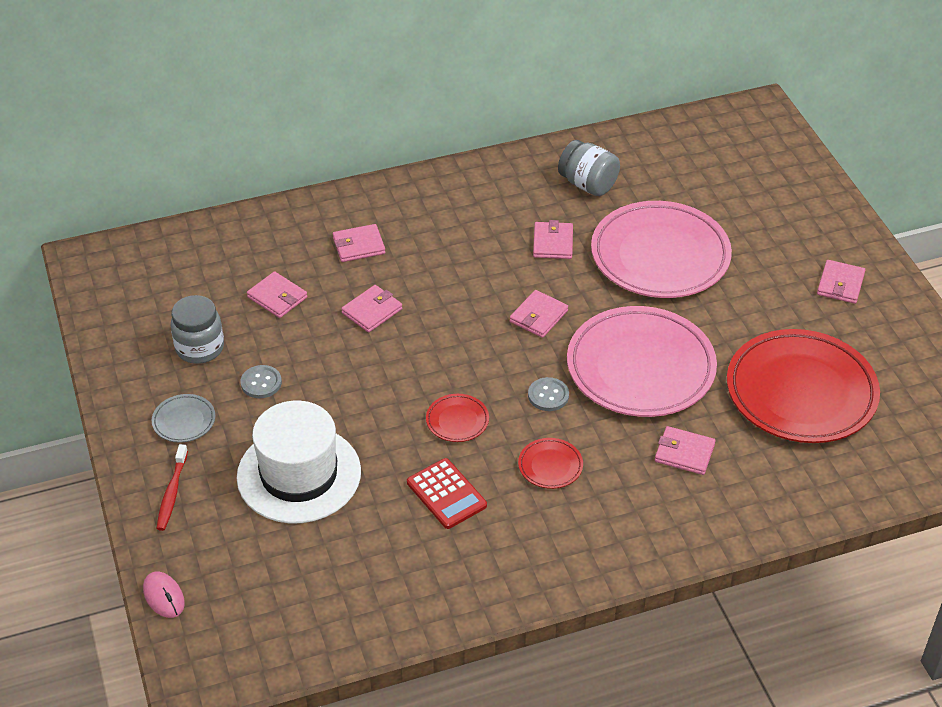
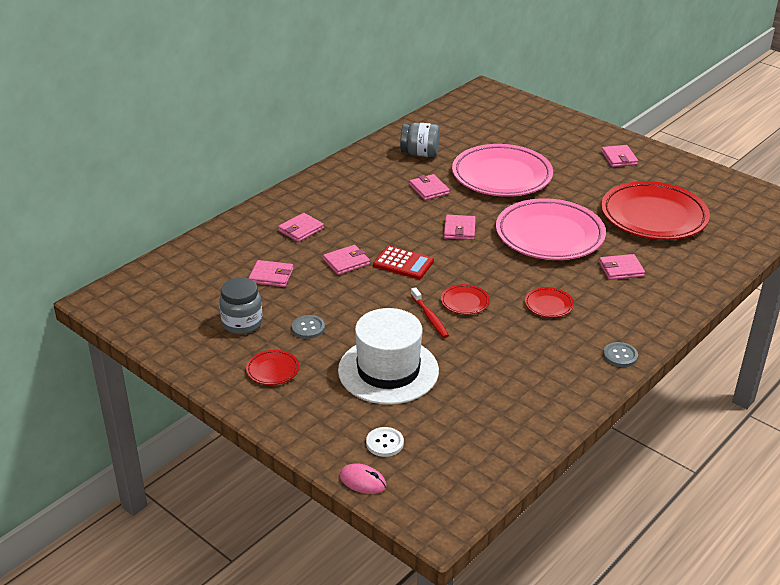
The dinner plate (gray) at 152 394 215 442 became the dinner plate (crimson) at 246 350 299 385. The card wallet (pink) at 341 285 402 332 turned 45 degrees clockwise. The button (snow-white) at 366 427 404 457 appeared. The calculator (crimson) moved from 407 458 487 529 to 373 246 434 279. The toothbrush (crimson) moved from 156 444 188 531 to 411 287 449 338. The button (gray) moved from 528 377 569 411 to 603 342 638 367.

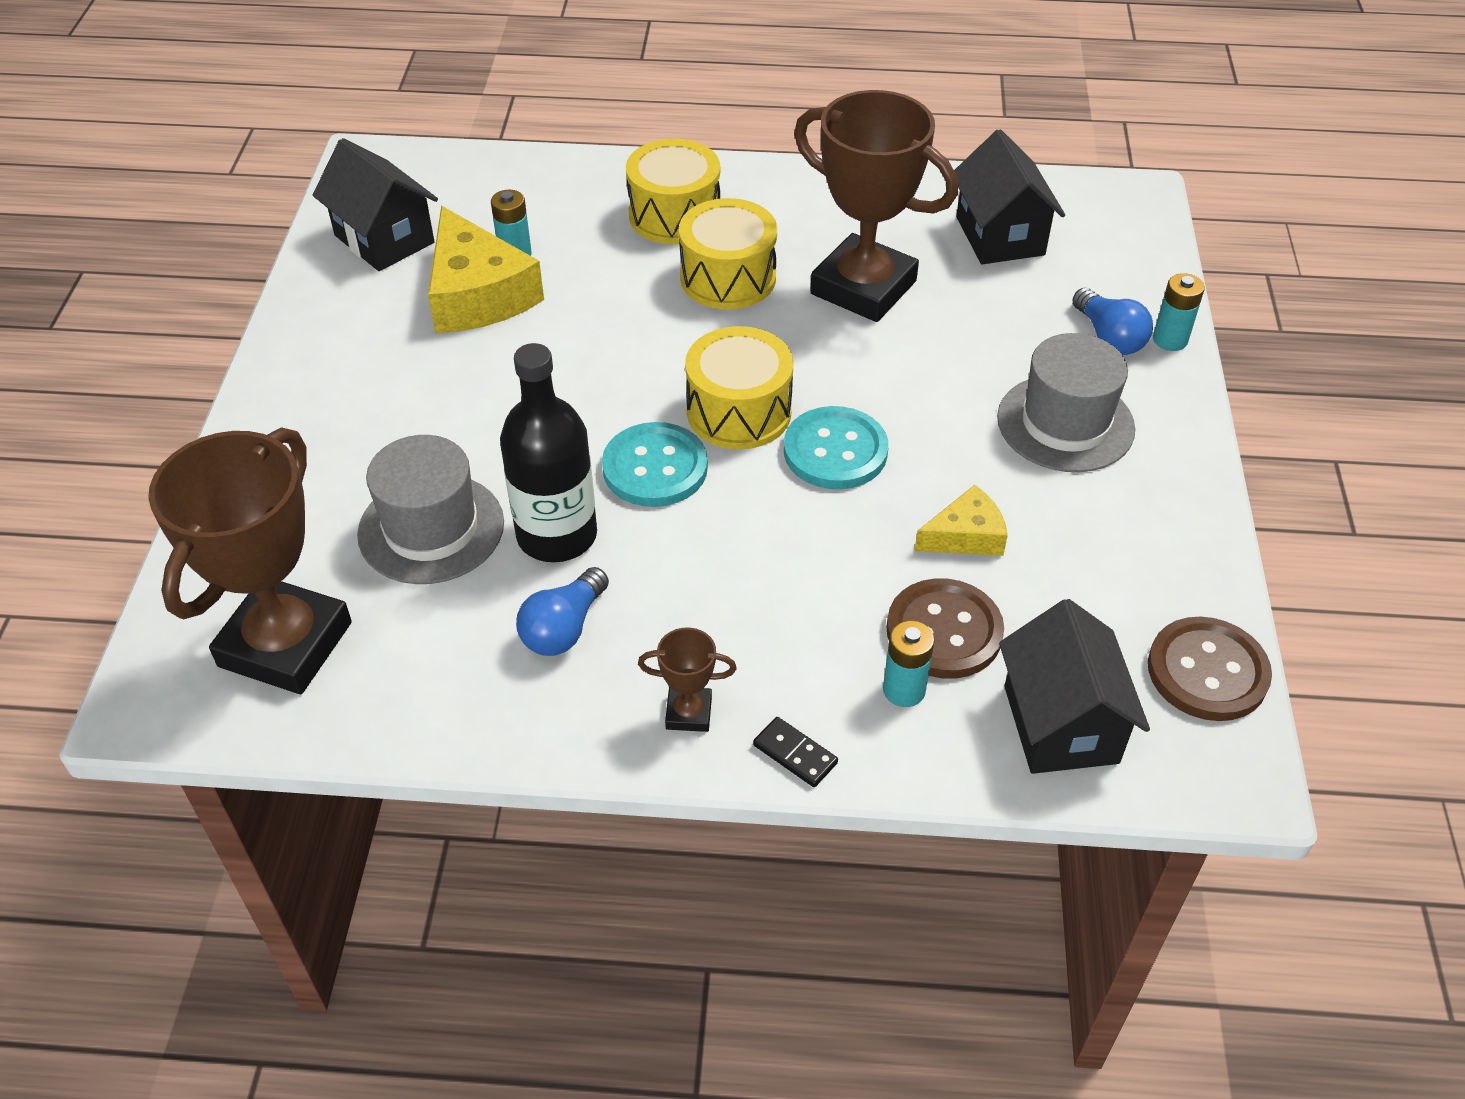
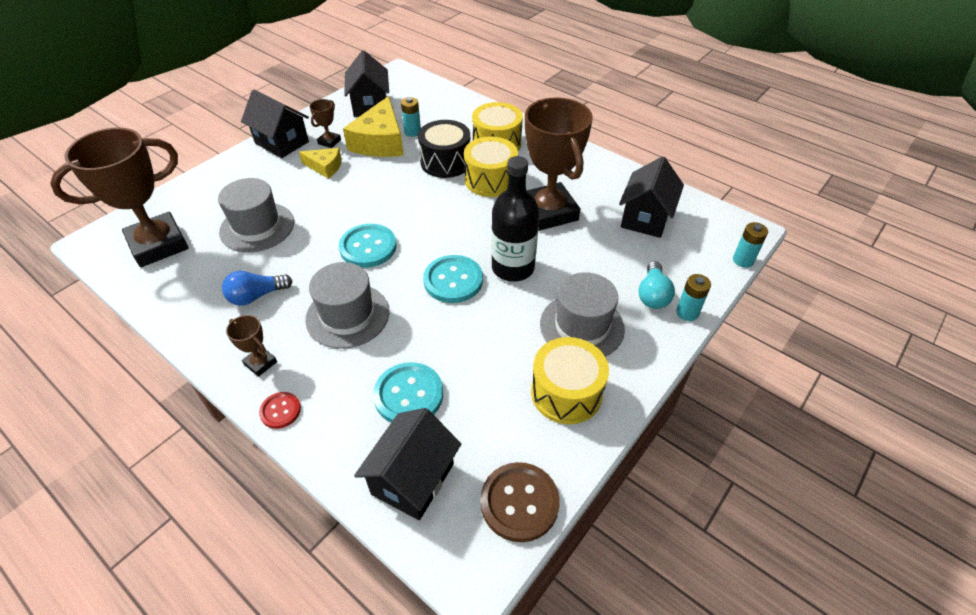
The house (jet-black) at 241 89 309 158 appeared. The domino piece (jet-black) at 753 717 838 787 was replaced by the button (crimson) at 259 392 301 429. The cheese wedge (golden) moved from 915 485 1008 556 to 299 148 342 179. The hat (gray) at 305 262 389 349 appeared. The prize cup (dark brown) at 309 99 341 148 appeared. The button (dark brown) at 886 578 1004 679 became the button (teal) at 373 362 443 423. The toy drum (jet-black) at 418 120 470 178 appeared. The flask (jet-black) moved from 500 343 597 562 to 491 156 539 282. The toy drum (golden) moved from 685 326 793 449 to 531 337 609 424. The bulb (blue) at 1072 288 1153 355 became the bulb (teal) at 638 261 675 309. The battery (teal) moved from 883 621 935 707 to 733 222 768 268.

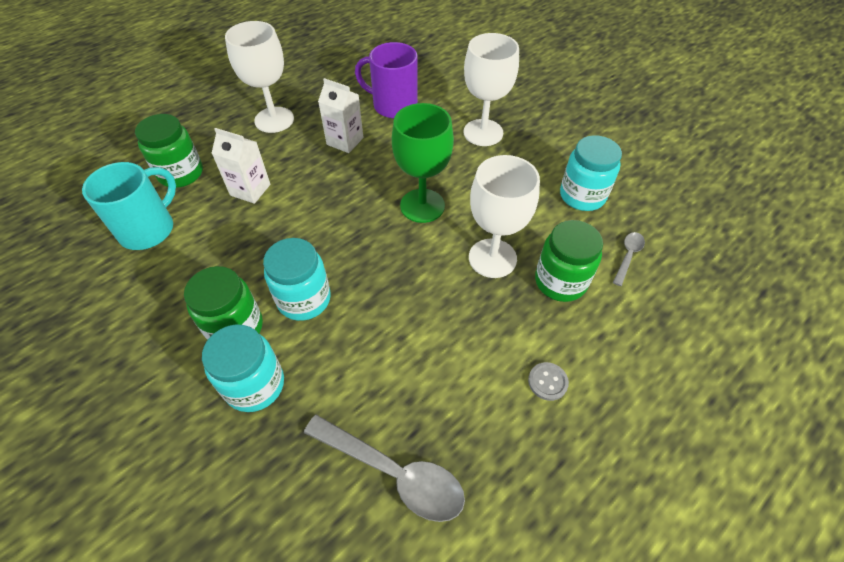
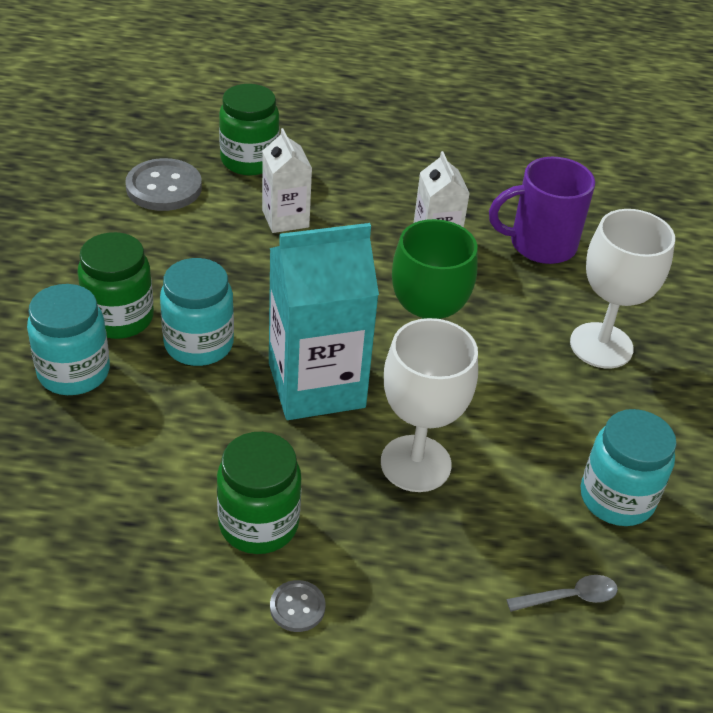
The mug (teal) at 82 162 176 250 was replaced by the button (gray) at 125 158 202 211. The jar (green) moved from 535 220 603 302 to 217 432 301 554. The juice carton (teal) at 269 223 379 420 appeared. The mug (purple) at 355 42 418 118 turned 75 degrees counterclockwise. The wine glass (snow-white) at 225 21 294 133 disappeared. The spoon (gray) at 304 415 465 522 disappeared.

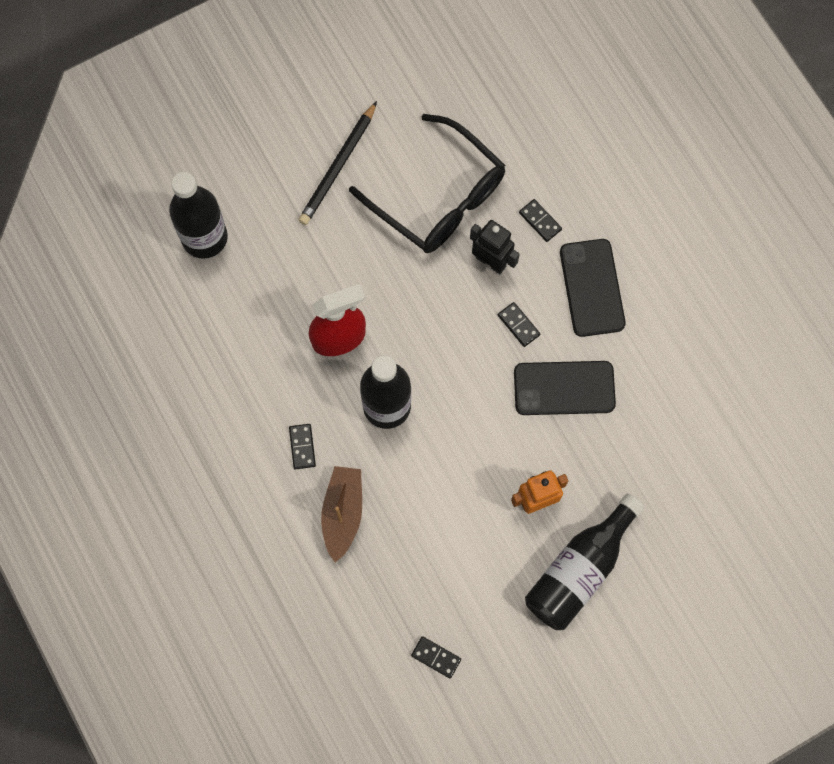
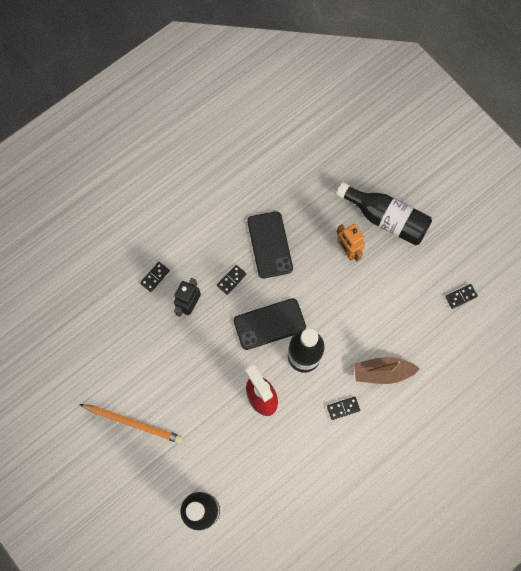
The wooden pencil (jet-black) at 298 101 377 225 became the wooden pencil (orange) at 79 404 183 444. The smartphone (jet-black) moved from 560 239 626 337 to 234 298 306 350. The domino piece (jet-black) at 411 636 461 678 turned 45 degrees clockwise. The glasses (jet-black) at 349 114 505 253 disappeared.

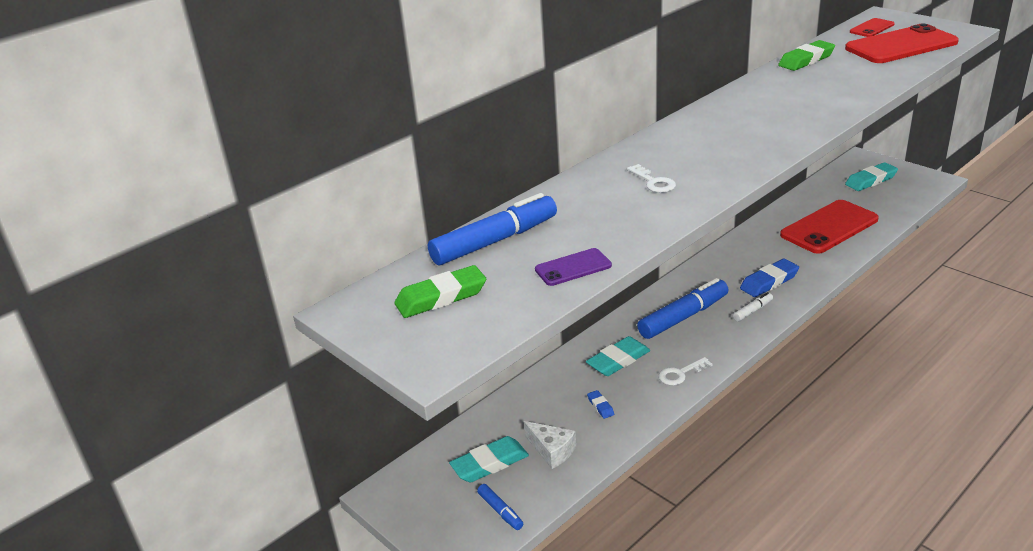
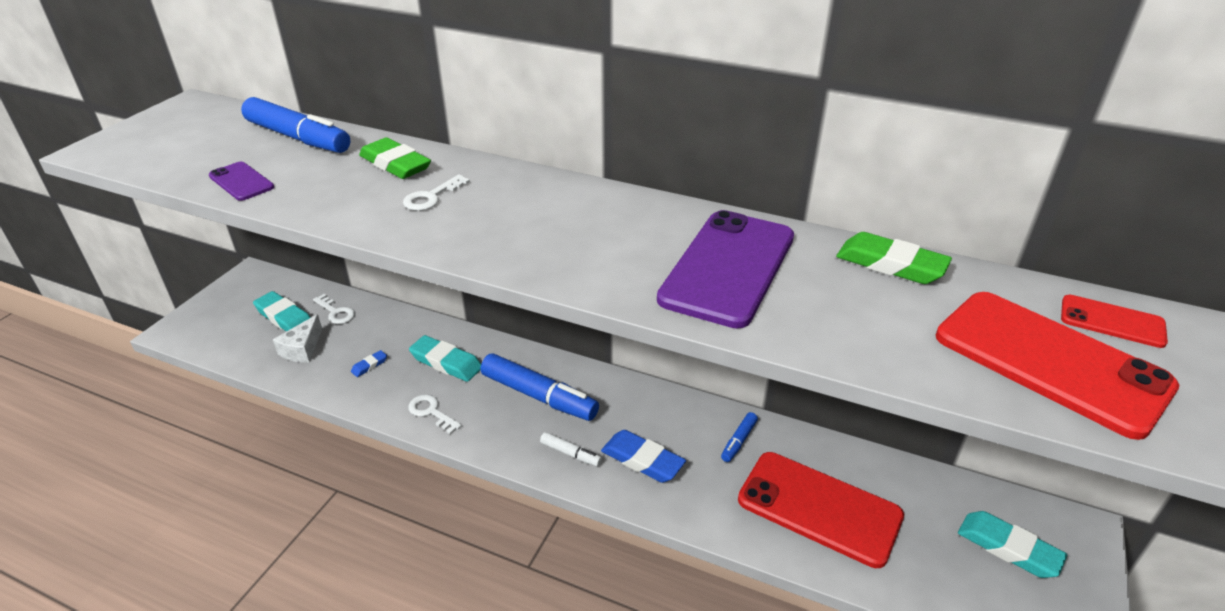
The latchkey (snow-white) at 313 294 355 324 appeared. The eraser (green) moved from 394 265 486 318 to 359 137 431 179. The smartphone (purple) at 657 210 794 329 appeared. The marker (blue) moved from 477 484 523 530 to 721 412 758 462.

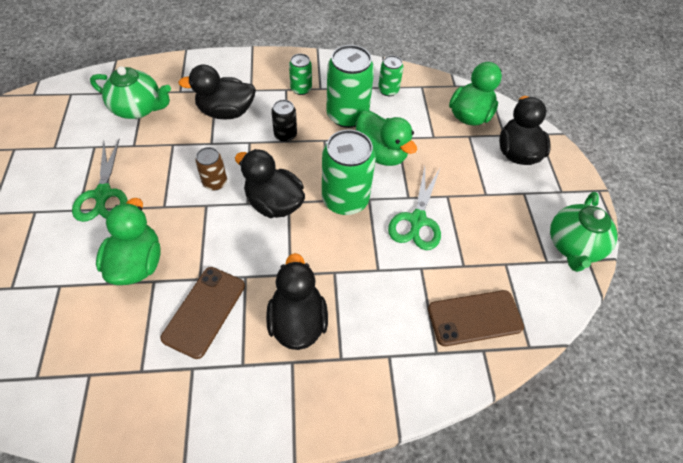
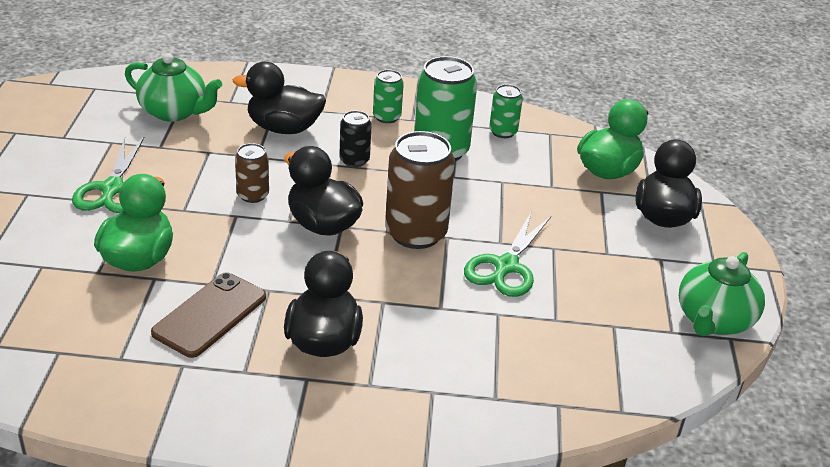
The tin (green) at 322 129 376 215 became the tin (dark brown) at 385 131 455 249. The duck (green) at 356 111 417 166 disappeared. The smartphone (dark brown) at 428 290 524 346 disappeared.

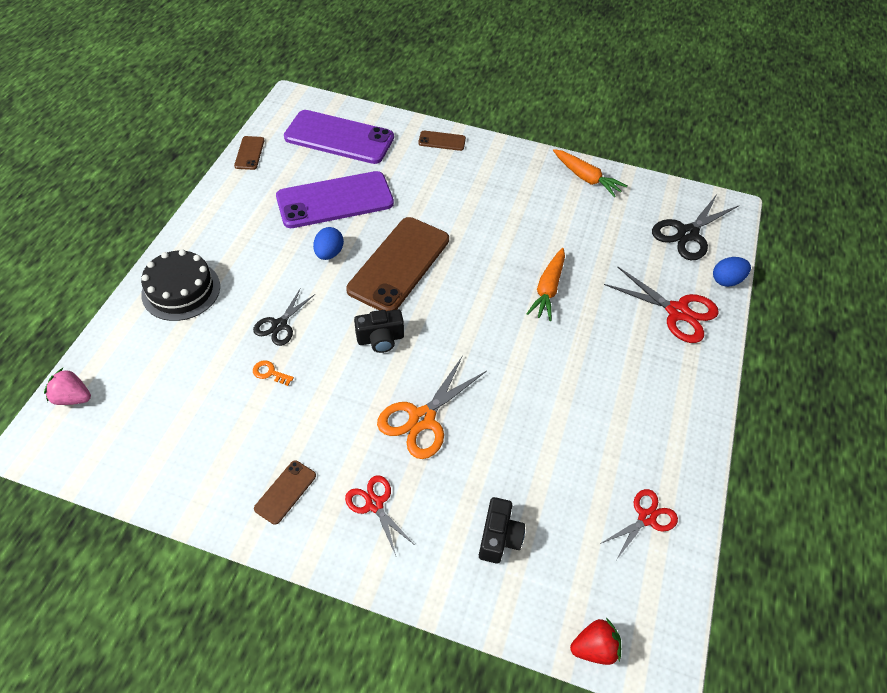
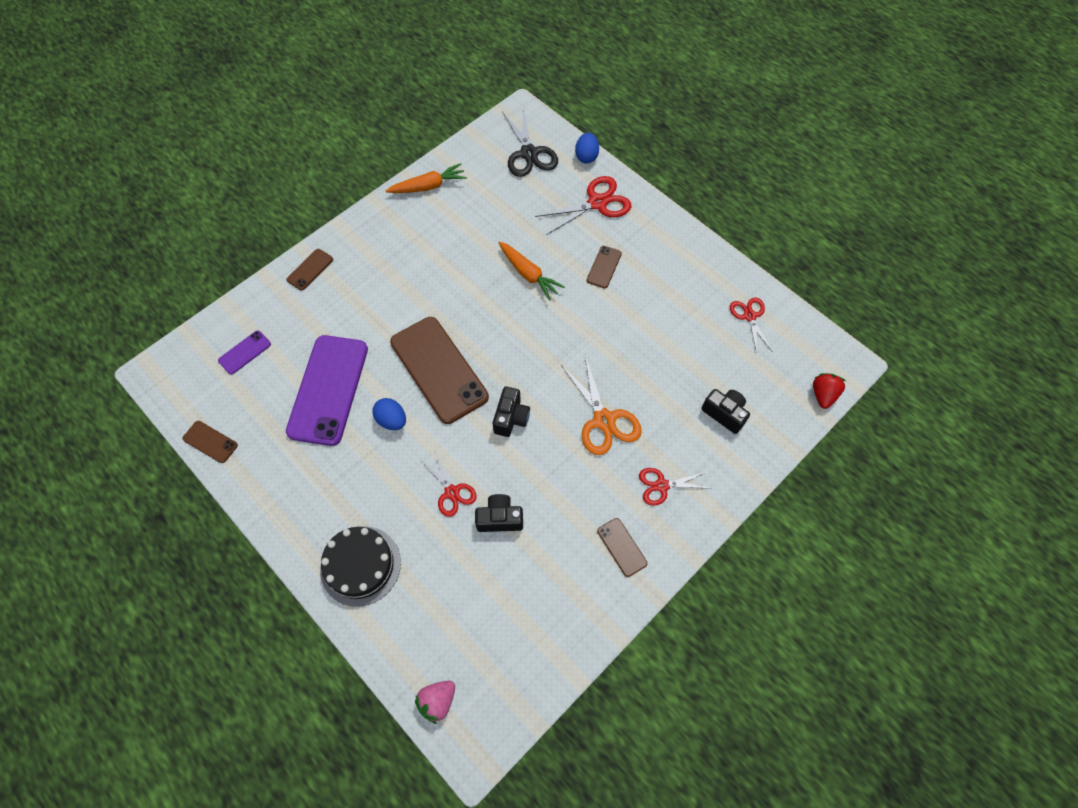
The smartphone (purple) at 284 110 394 164 changed to 0.44 times the size. The scissors (jet-black) at 253 288 315 346 became the scissors (crimson) at 420 452 477 517. The latchkey (orange) at 253 360 294 386 was replaced by the camera (jet-black) at 475 494 523 532. The smartphone (dark brown) at 587 246 622 288 appeared.

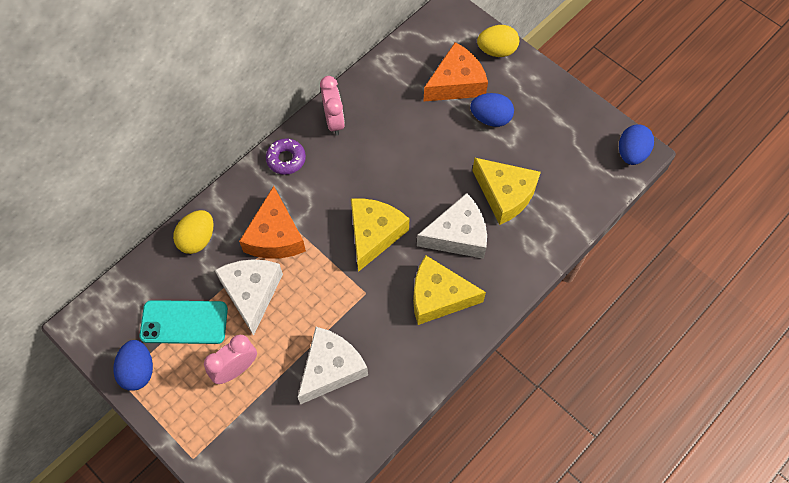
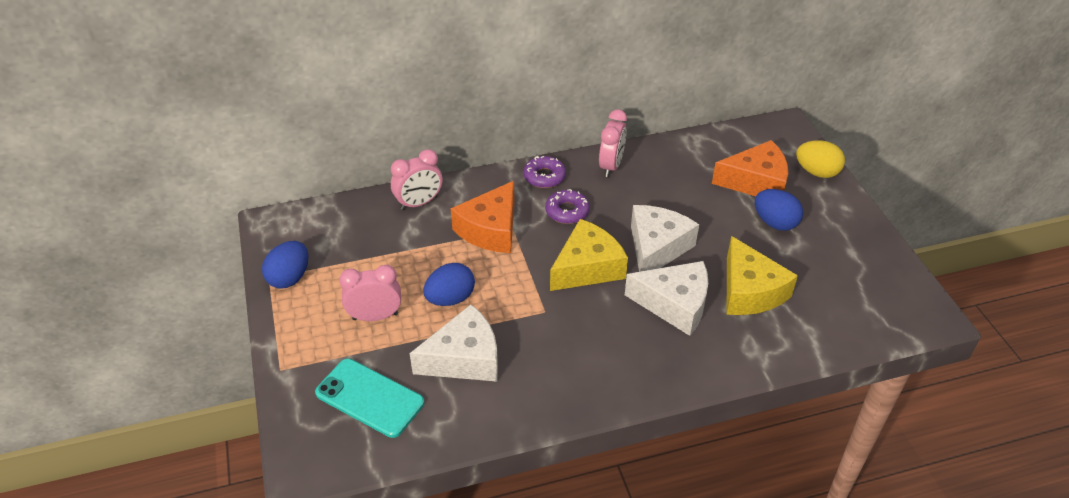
The smartphone (teal) moved from 140 300 228 344 to 315 359 424 438. The toy egg (golden) at 173 210 213 254 was replaced by the bedside clock (pink) at 391 149 443 210. The toy egg (blue) moved from 619 124 654 165 to 423 263 475 306. The donut (purple) at 545 189 590 224 appeared. The cheese wedge (snow-white) moved from 215 259 283 336 to 631 205 699 272. The cheese wedge (golden) at 413 256 486 325 disappeared.

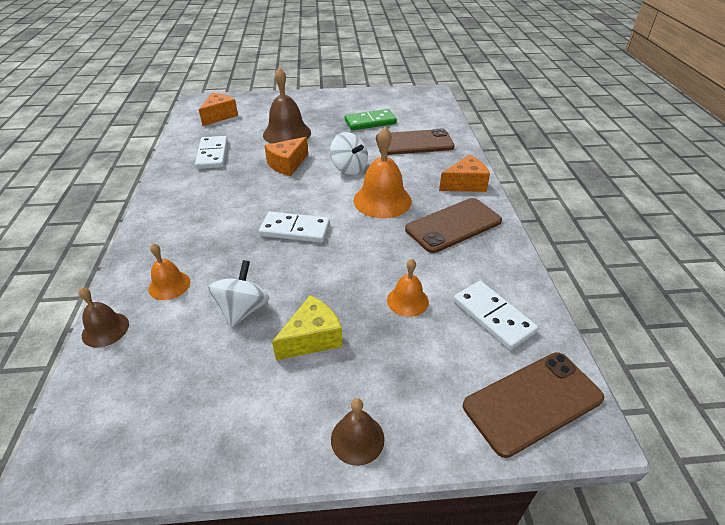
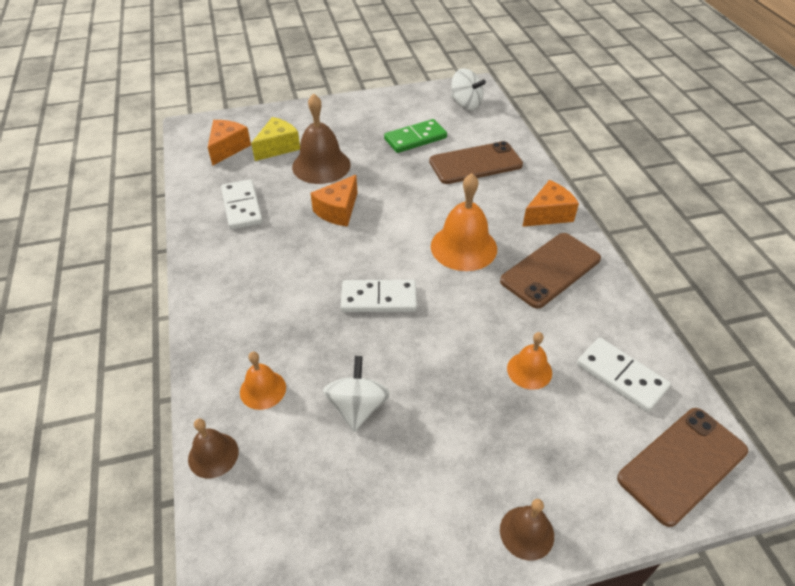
The cheese wedge (golden) moved from 272 295 343 360 to 251 117 300 161. The spinning top (snow-white) moved from 330 132 368 175 to 451 68 486 110.

